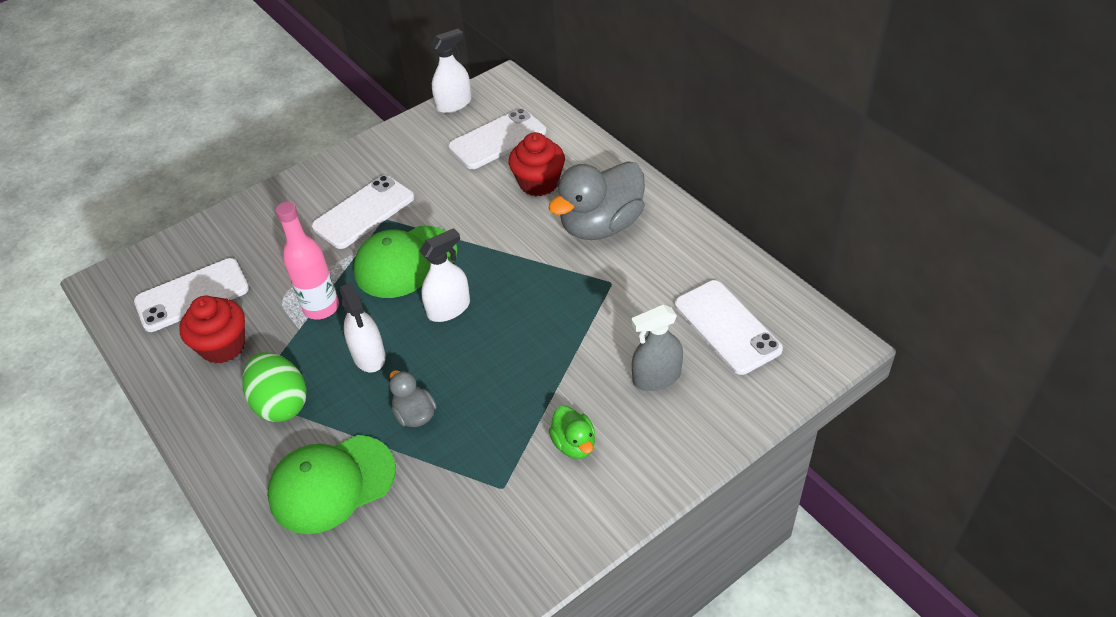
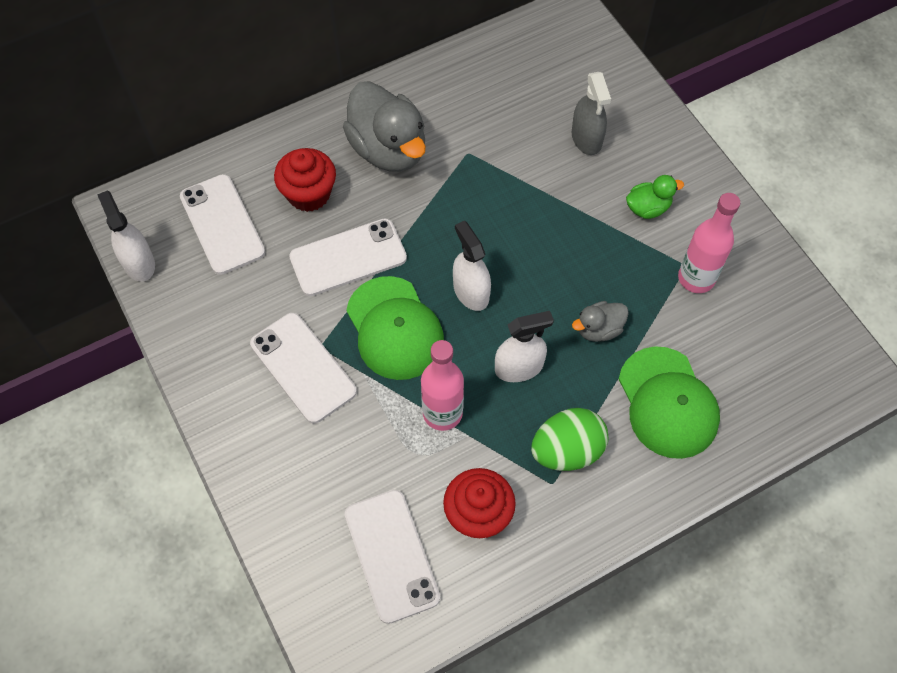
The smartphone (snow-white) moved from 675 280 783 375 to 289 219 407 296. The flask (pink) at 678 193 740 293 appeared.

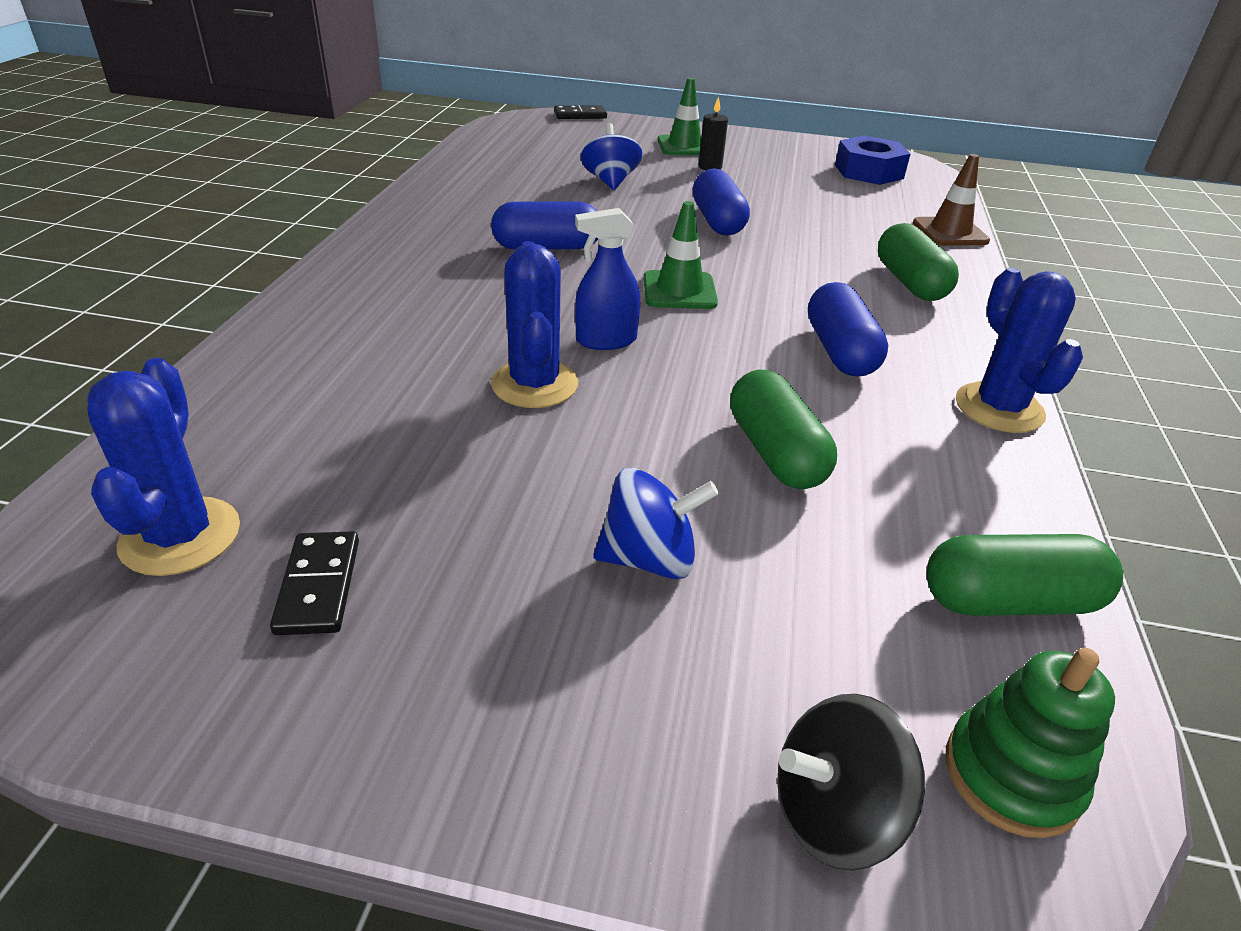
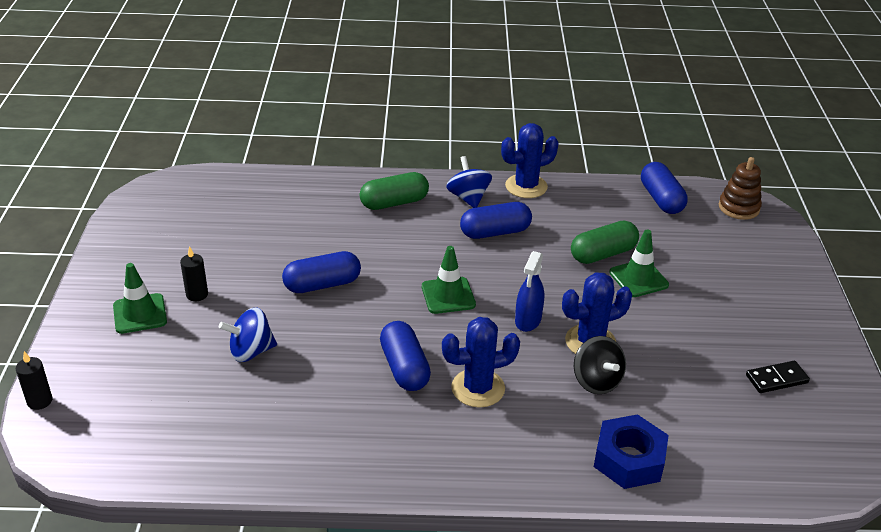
The domino piece (jet-black) at 554 105 607 119 was replaced by the wax candle (jet-black) at 16 351 53 410. The cactus (blue) moved from 87 358 240 576 to 442 317 520 407. The spinning top (blue) moved from 593 468 719 579 to 446 156 492 208. The spray bottle (blue) at 575 208 640 350 turned 45 degrees clockwise. The spinning top (jet-black) moved from 777 694 925 871 to 574 336 626 394. The hex nut (blue) moved from 835 136 910 185 to 594 414 669 489. The road cone (green) at 609 230 669 297 appeared. The capsule (green) at 926 534 1123 616 became the capsule (blue) at 641 162 688 214. The stacking toy (green) at 946 648 1115 838 became the stacking toy (dark brown) at 719 157 762 220. The road cone (dark brown) at 913 154 990 246 disappeared.

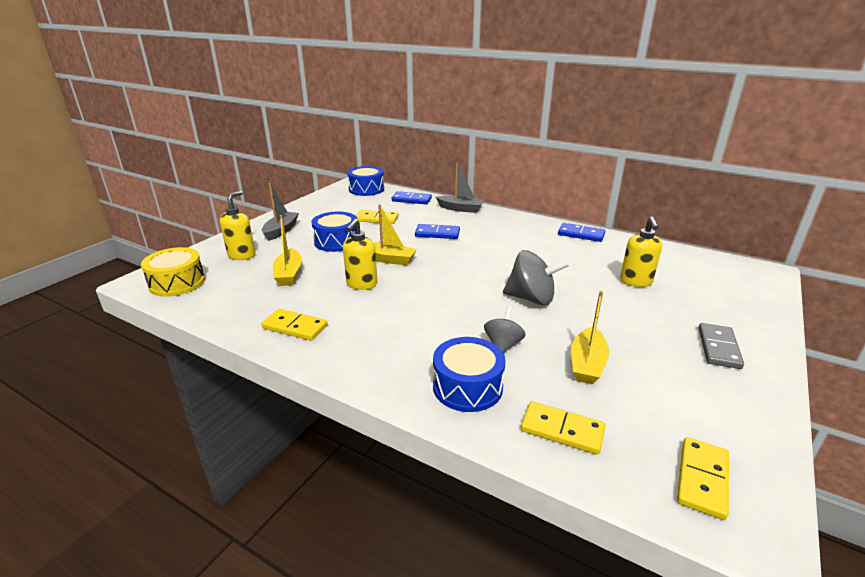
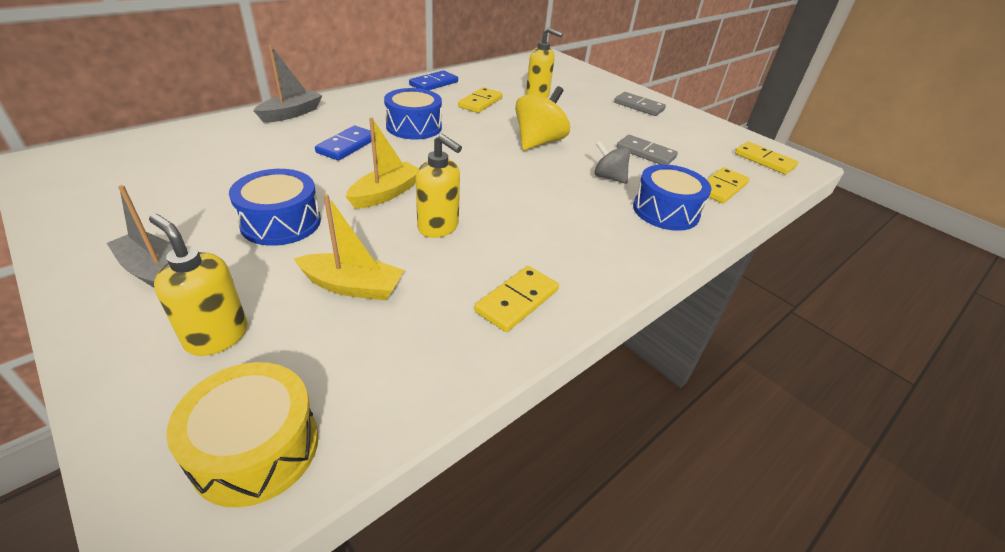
The toy drum (blue) moved from 347 166 384 196 to 384 88 442 140. The domino piece (golden) moved from 356 210 399 224 to 458 87 503 113. The spinning top (gray) at 503 250 569 305 became the spinning top (golden) at 515 86 570 150. The sailboat (golden) at 571 291 609 384 was replaced by the domino piece (gray) at 616 135 678 165. The domino piece (blue) at 392 191 432 204 disappeared.

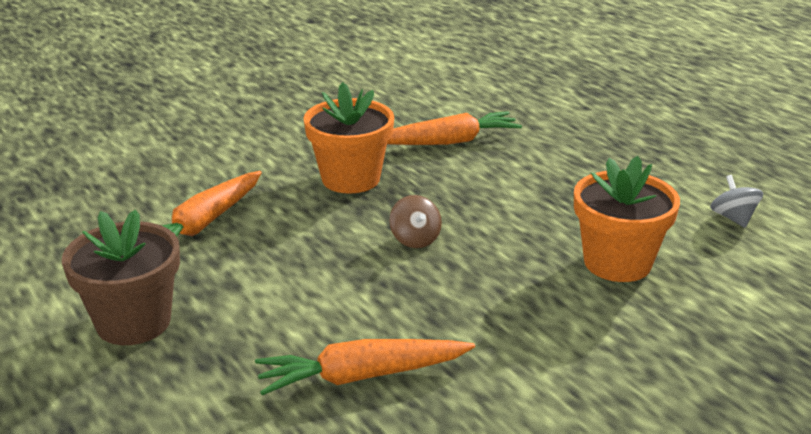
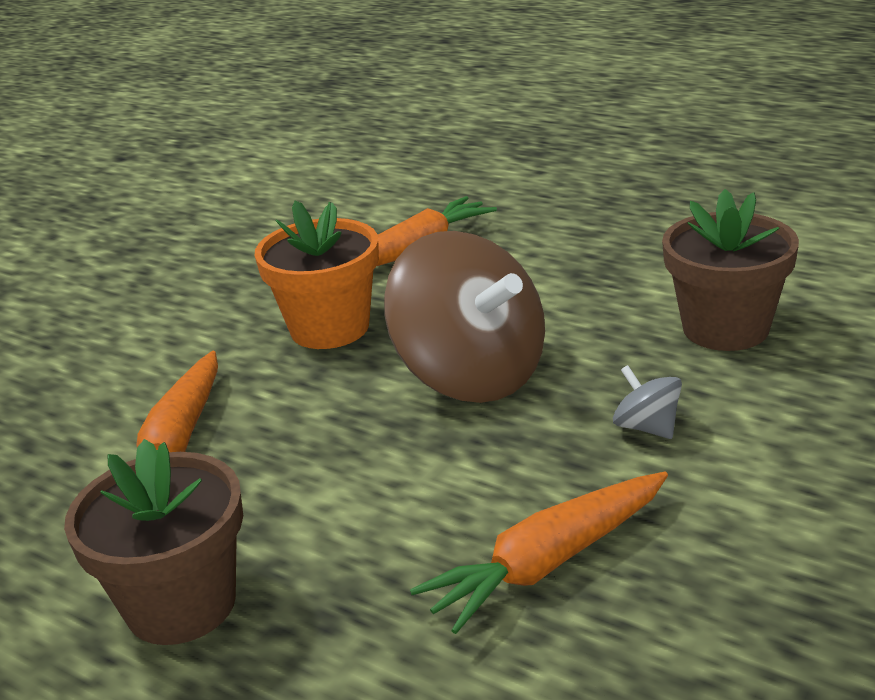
The spinning top (dark brown) at 389 195 442 248 changed to 2.44 times the size. The spinning top (gray) moved from 710 175 763 228 to 613 365 682 439. The plant pot (orange) at 574 156 680 282 became the plant pot (dark brown) at 662 189 799 351.

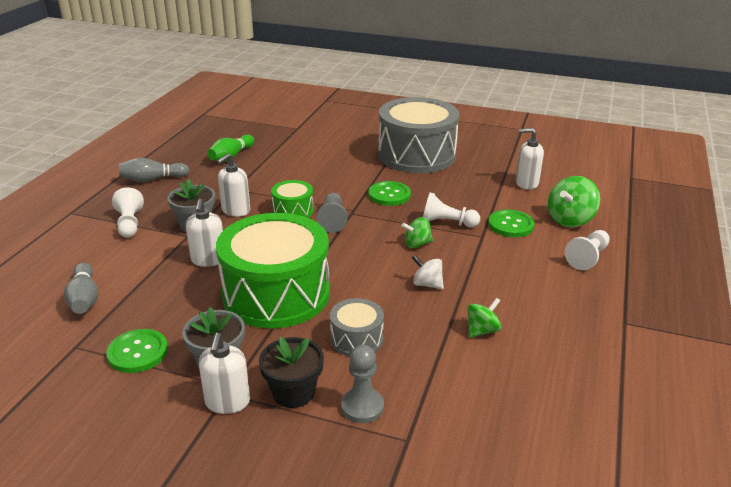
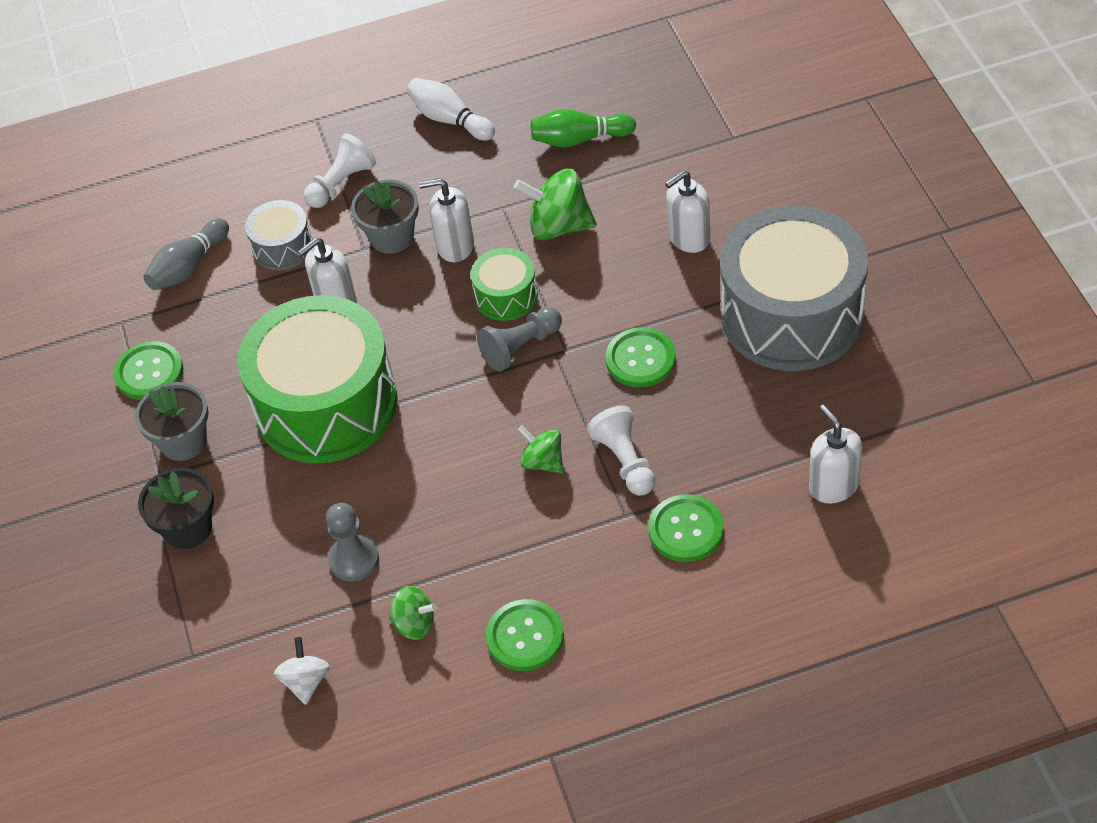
The toy drum (gray) moved from 330 298 384 356 to 245 200 313 271. The spinning top (snow-white) moved from 412 255 444 289 to 274 637 329 705. The game pawn (gray) moved from 341 345 384 423 to 326 503 379 581. The tenpin (gray) at 119 158 189 182 became the tenpin (snow-white) at 407 78 495 141. The button (green) at 486 599 564 671 appeared. The spinning top (green) moved from 548 176 600 227 to 514 169 597 240. The soap dispenser (snow-white) moved from 199 333 250 414 to 665 170 710 253. The game pawn (snow-white) at 565 230 610 270 disappeared.

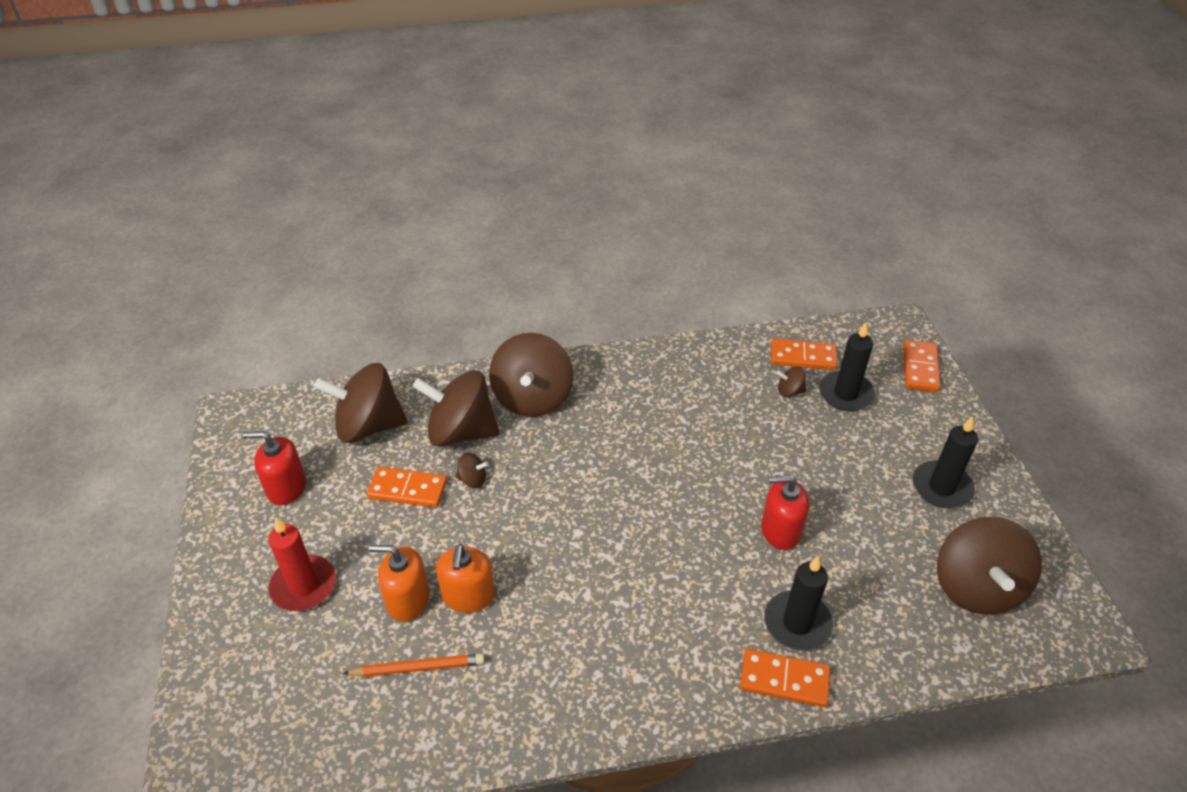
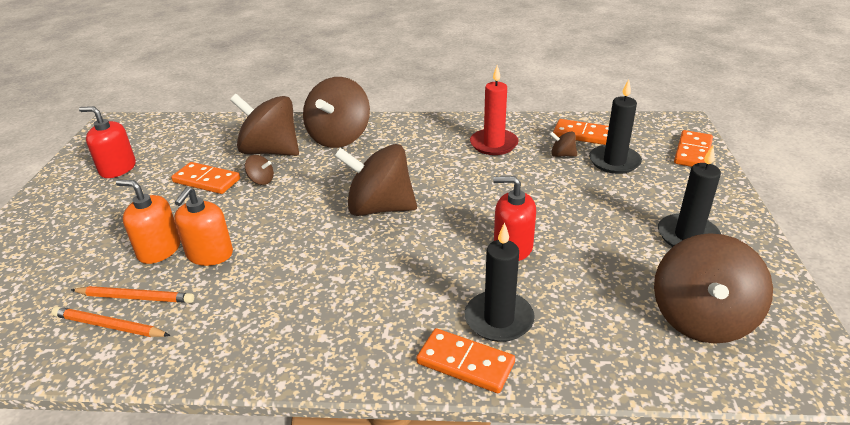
The wooden pencil (orange) at 51 307 170 337 appeared. The spinning top (dark brown) moved from 314 363 408 443 to 334 144 417 216. The wax candle (crimson) moved from 268 517 336 611 to 470 65 519 155.

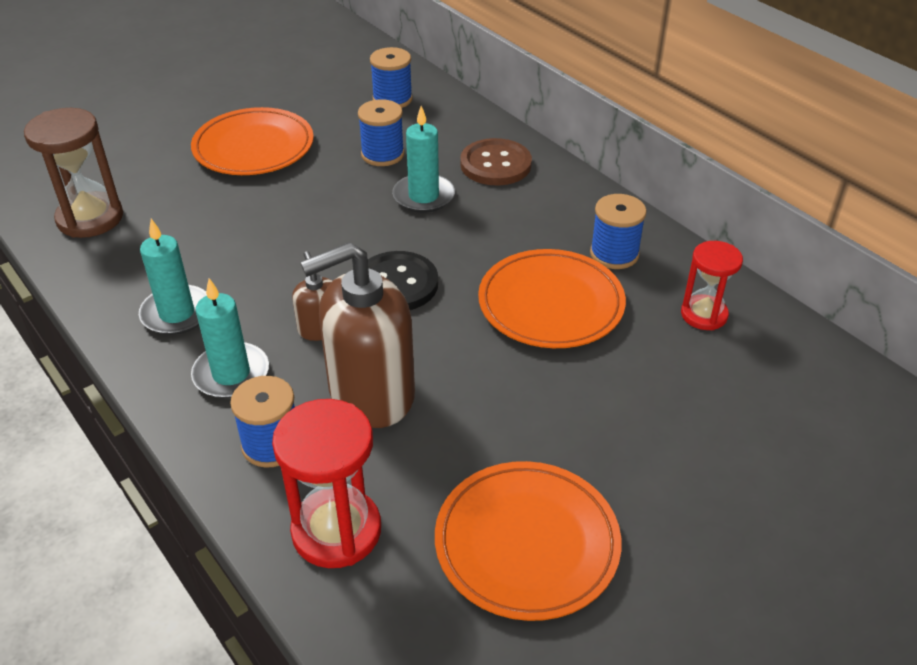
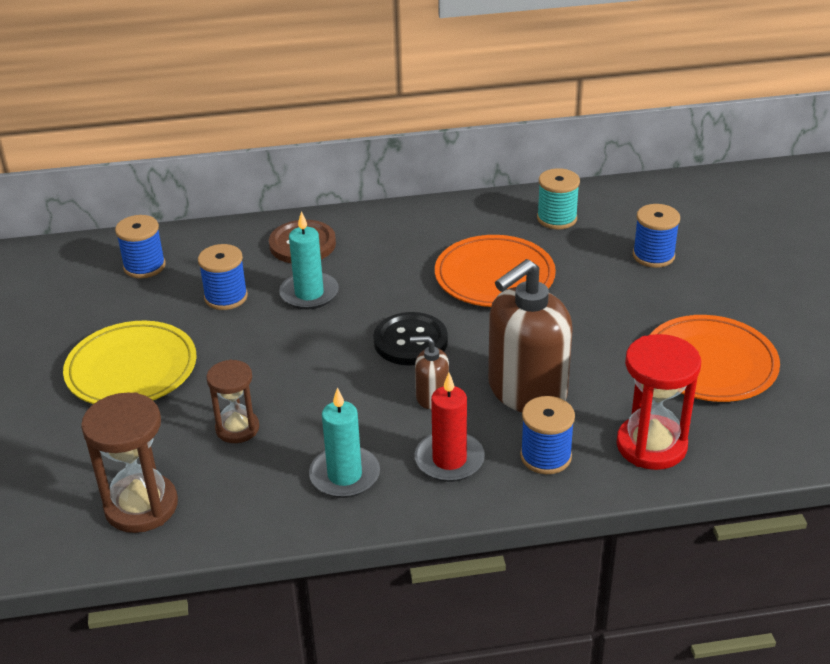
The dinner plate (orange) at 191 107 314 175 became the dinner plate (golden) at 63 321 197 404. The sandglass (dark brown) at 206 359 259 443 appeared. The wax candle (teal) at 191 278 269 399 became the wax candle (crimson) at 415 373 485 482. The soap dispenser (dark brown) at 300 242 415 428 turned 45 degrees clockwise. The sandglass (crimson) at 681 241 743 330 was replaced by the bobbin (teal) at 537 168 580 229. The bobbin (blue) moved from 590 194 647 269 to 633 204 680 268.

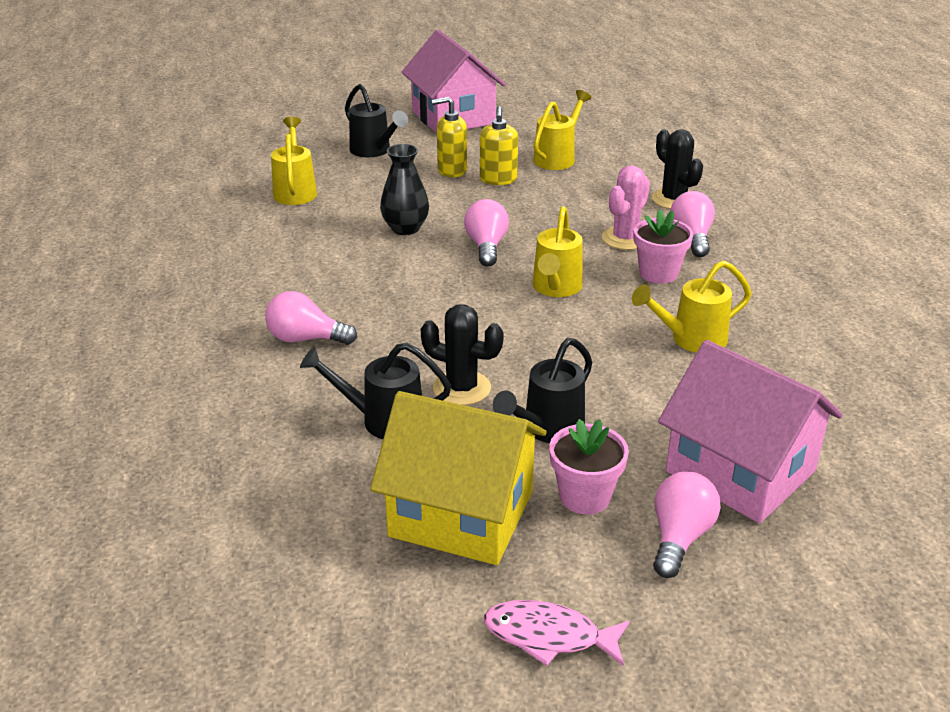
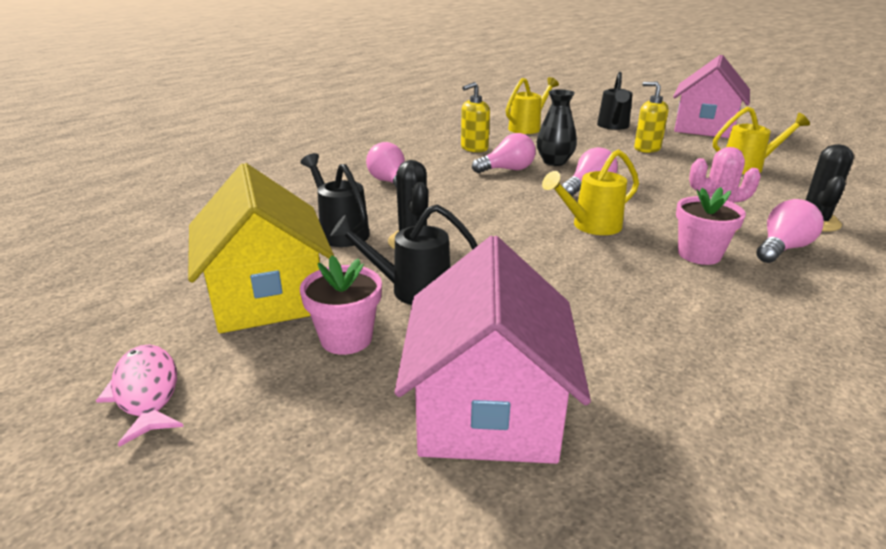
The soap dispenser (golden) moved from 480 106 518 185 to 461 82 490 152. The bulb (pink) moved from 653 472 721 578 to 472 133 536 173. The sprinkling can (golden) at 632 260 752 353 disappeared.

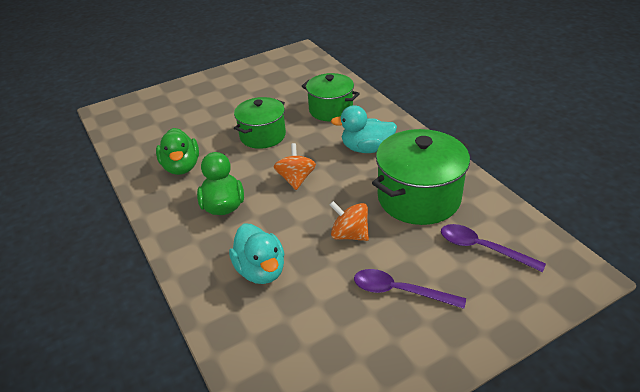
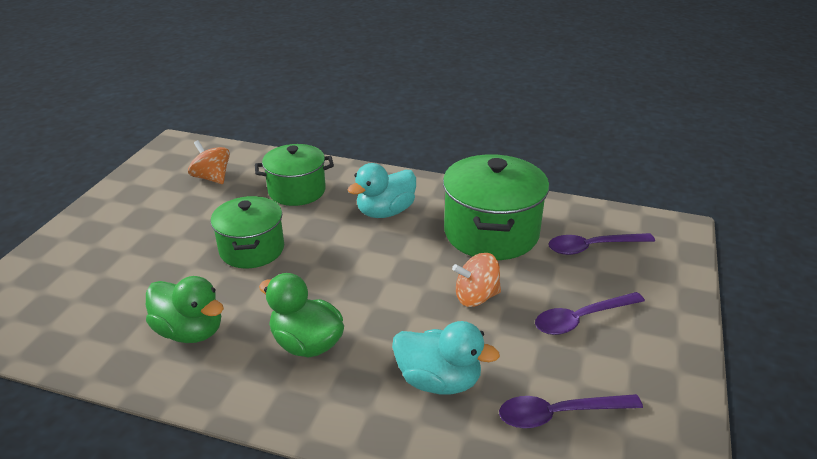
The spinning top (orange) moved from 274 143 316 190 to 188 140 230 184. The spoon (purple) at 499 394 643 428 appeared.

